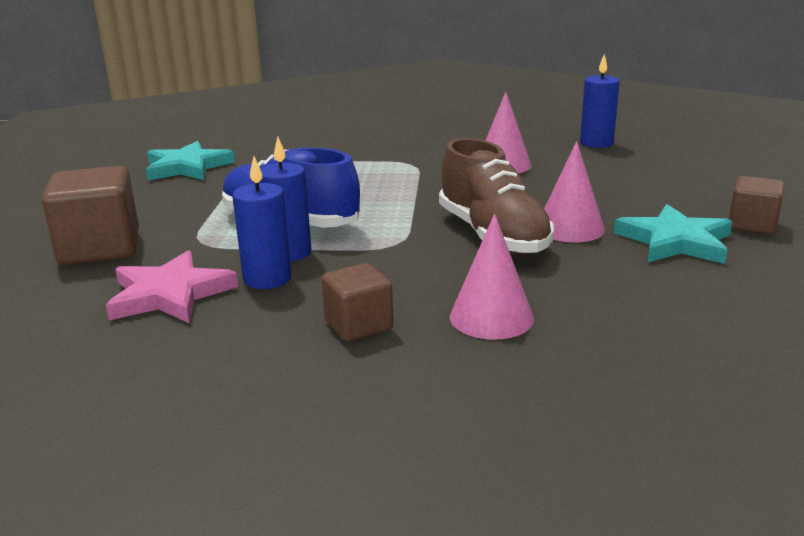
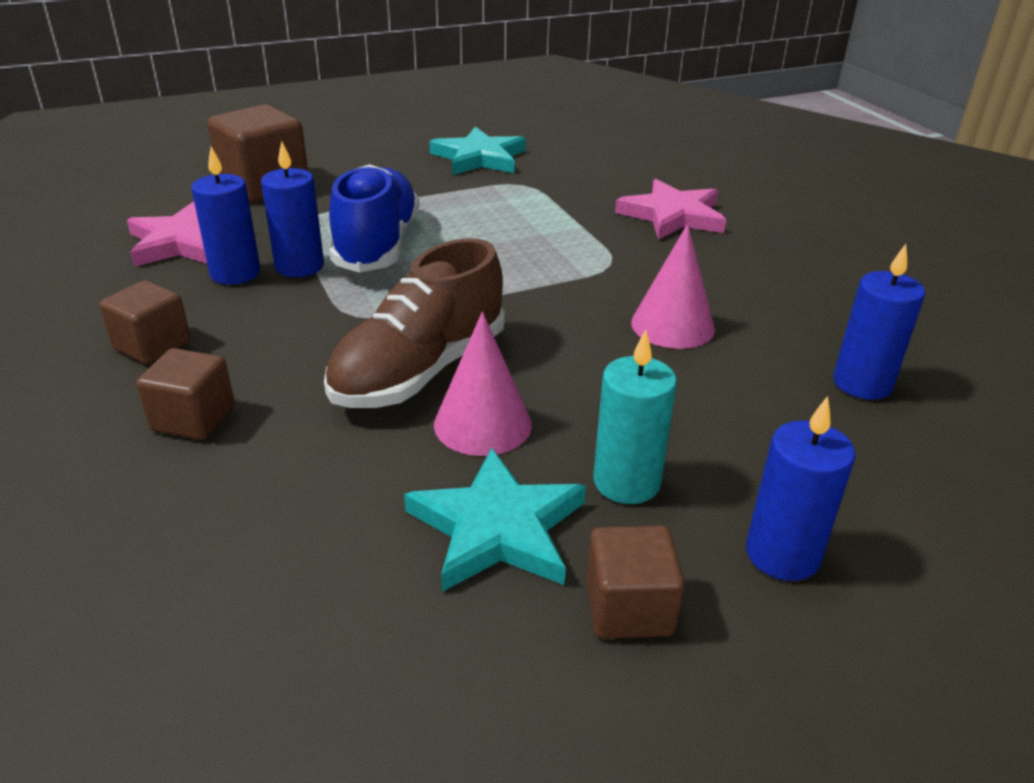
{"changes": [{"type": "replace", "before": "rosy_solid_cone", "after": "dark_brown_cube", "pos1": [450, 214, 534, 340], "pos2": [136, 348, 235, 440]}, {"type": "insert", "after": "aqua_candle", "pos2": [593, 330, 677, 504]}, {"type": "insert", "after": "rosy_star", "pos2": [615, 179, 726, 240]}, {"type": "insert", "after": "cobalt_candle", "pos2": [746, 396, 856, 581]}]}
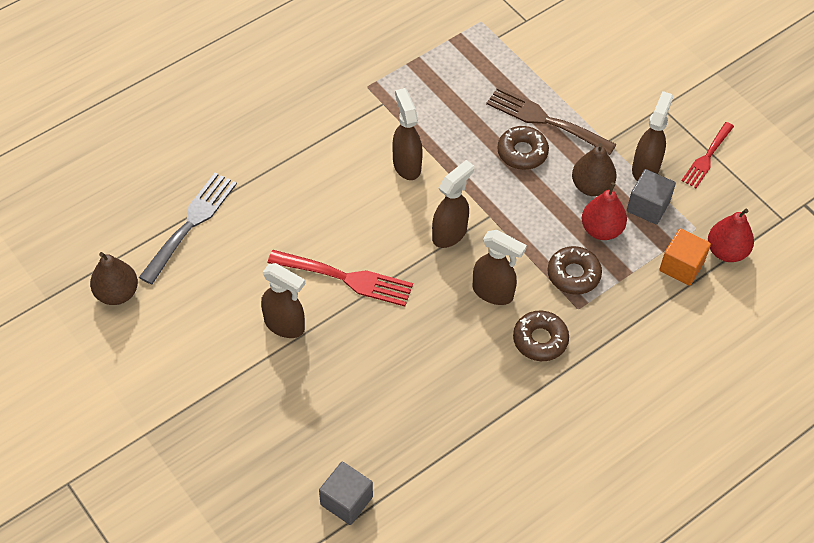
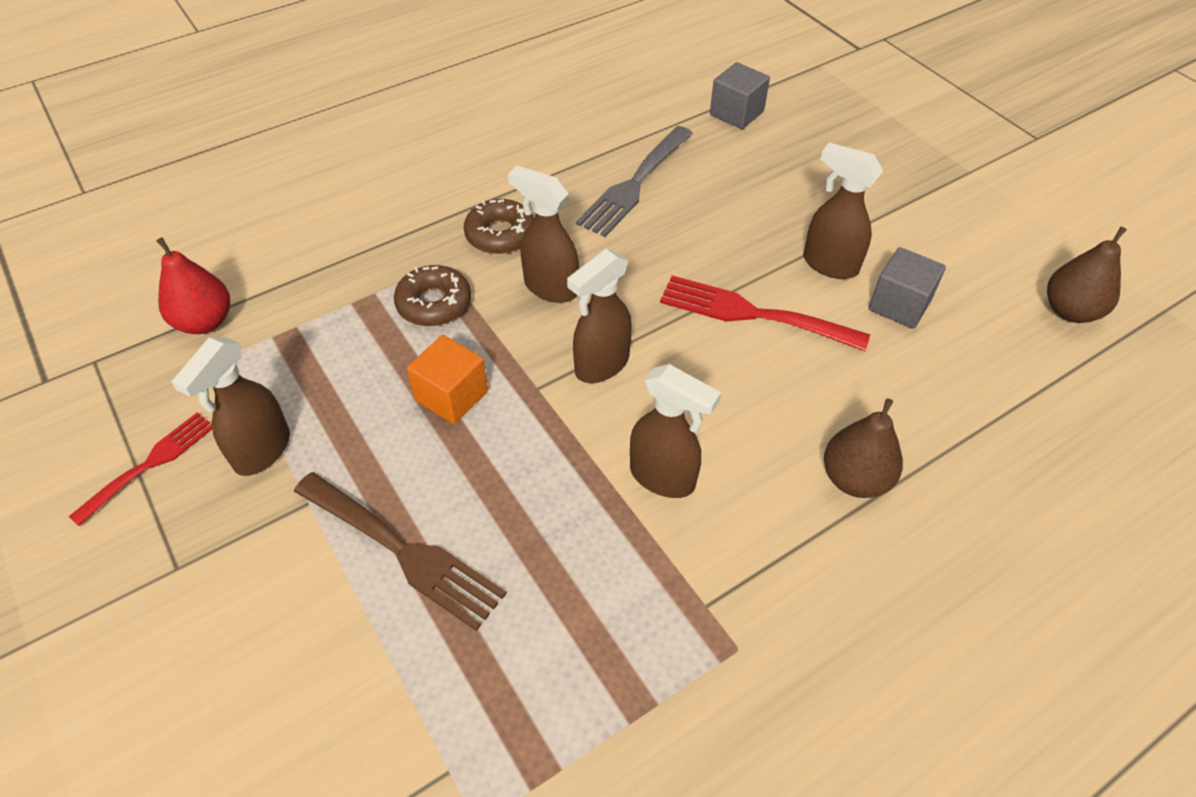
{"changes": [{"type": "move", "before": "orange-coloured_cube", "pos1": [659, 228, 711, 286], "pos2": [407, 335, 488, 424]}, {"type": "move", "before": "ash-grey_dinner_fork", "pos1": [139, 173, 237, 285], "pos2": [576, 126, 693, 237]}, {"type": "rotate", "before": "dark_brown_sprayer", "pos1": [392, 88, 423, 180], "pos2": [630, 364, 721, 498], "turn": -45}, {"type": "move", "before": "dark_brown_pear", "pos1": [572, 143, 617, 196], "pos2": [824, 398, 903, 498]}, {"type": "move", "before": "ash-grey_cube", "pos1": [627, 169, 676, 225], "pos2": [869, 247, 946, 329]}, {"type": "delete", "before": "dark_brown_glazed_donut", "pos1": [497, 126, 549, 170]}, {"type": "delete", "before": "red_pear", "pos1": [582, 182, 627, 240]}]}
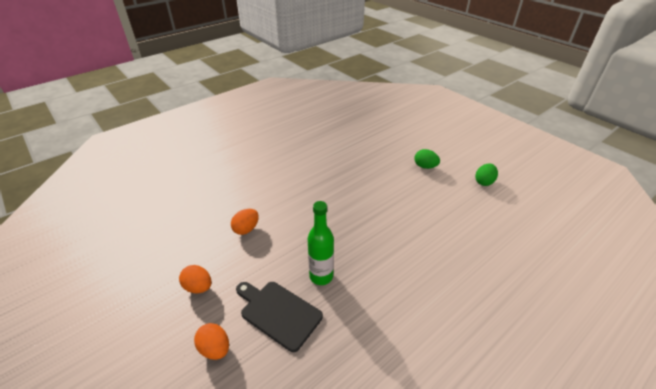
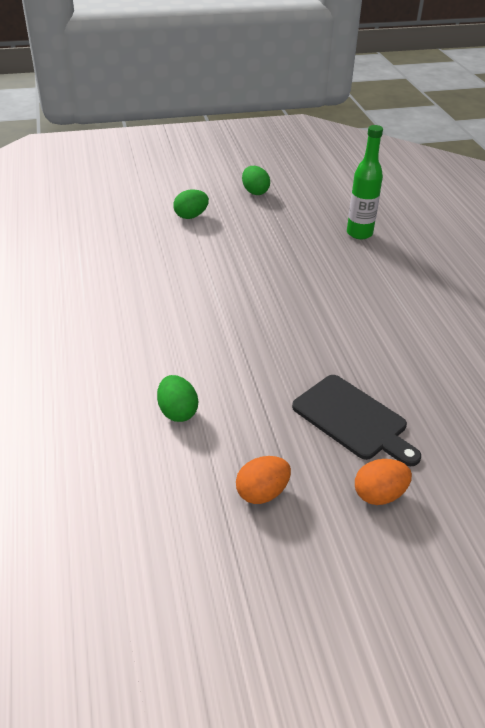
{"changes": [{"type": "recolor", "before": "orange-coloured_toy_egg", "after": "leaf-green_toy_egg", "pos1": [231, 209, 259, 235], "pos2": [157, 375, 198, 422]}, {"type": "rotate", "before": "black_chopping_board", "pos1": [236, 282, 323, 352], "pos2": [292, 375, 421, 466], "turn": -105}, {"type": "move", "before": "leaf-green_bottle", "pos1": [308, 201, 334, 285], "pos2": [347, 125, 383, 239]}]}
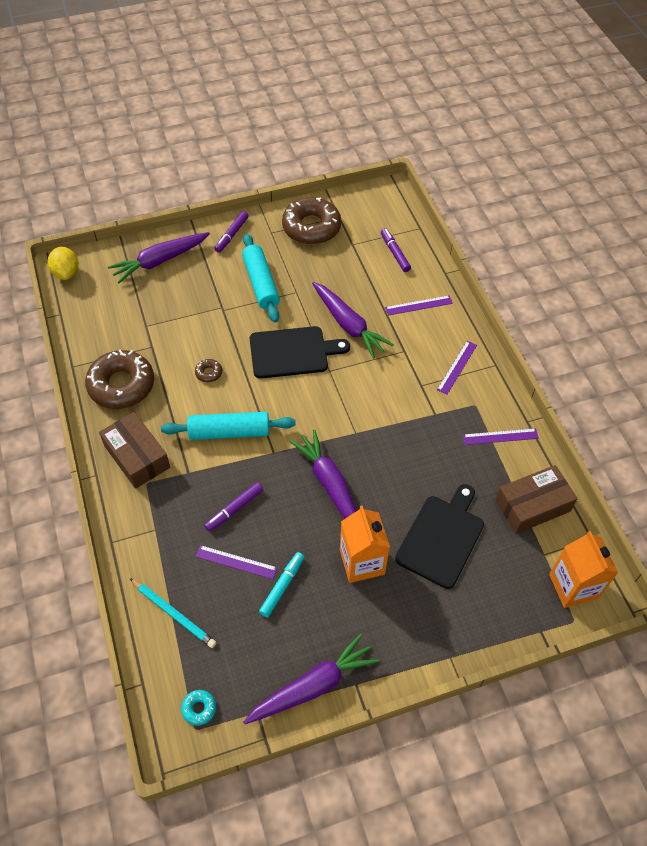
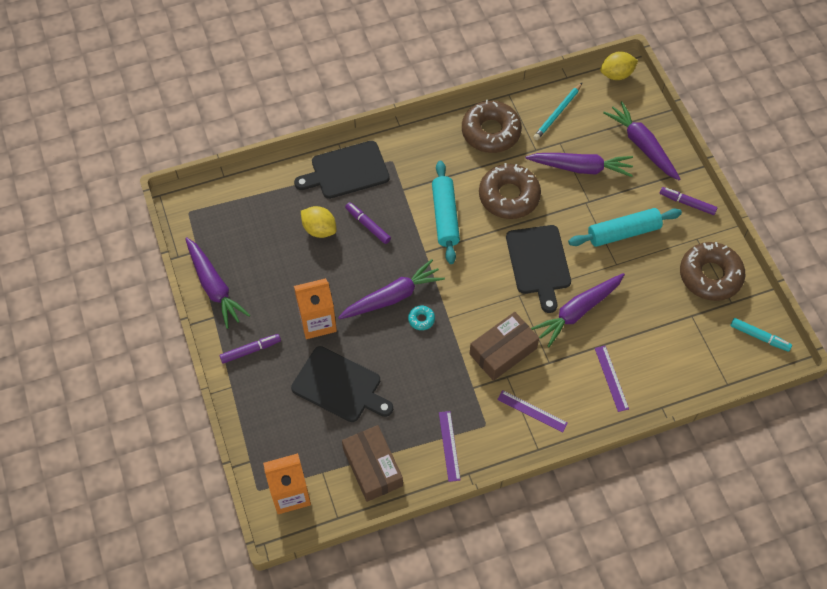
{"changes": [{"type": "move", "before": "purple_felt_pen", "pos1": [381, 228, 411, 272], "pos2": [220, 334, 281, 364]}, {"type": "insert", "after": "black_chopping_board", "pos2": [294, 141, 390, 199]}, {"type": "replace", "before": "purple_ruler", "after": "golden_citrus_fruit", "pos1": [196, 545, 277, 579], "pos2": [301, 206, 337, 238]}, {"type": "move", "before": "aqua_glazed_donut", "pos1": [181, 690, 216, 726], "pos2": [408, 306, 435, 330]}, {"type": "move", "before": "dark_brown_parcel", "pos1": [99, 412, 170, 489], "pos2": [470, 312, 539, 381]}, {"type": "resize", "before": "dark_brown_glazed_donut", "pos1": [195, 359, 222, 382], "pos2": [479, 163, 541, 219], "scale": 2.44}, {"type": "insert", "after": "purple_root_vegetable", "pos2": [525, 153, 633, 177]}, {"type": "move", "before": "aqua_wooden_pencil", "pos1": [130, 578, 216, 648], "pos2": [533, 83, 582, 140]}, {"type": "move", "before": "aqua_felt_pen", "pos1": [259, 552, 304, 617], "pos2": [731, 318, 792, 352]}]}
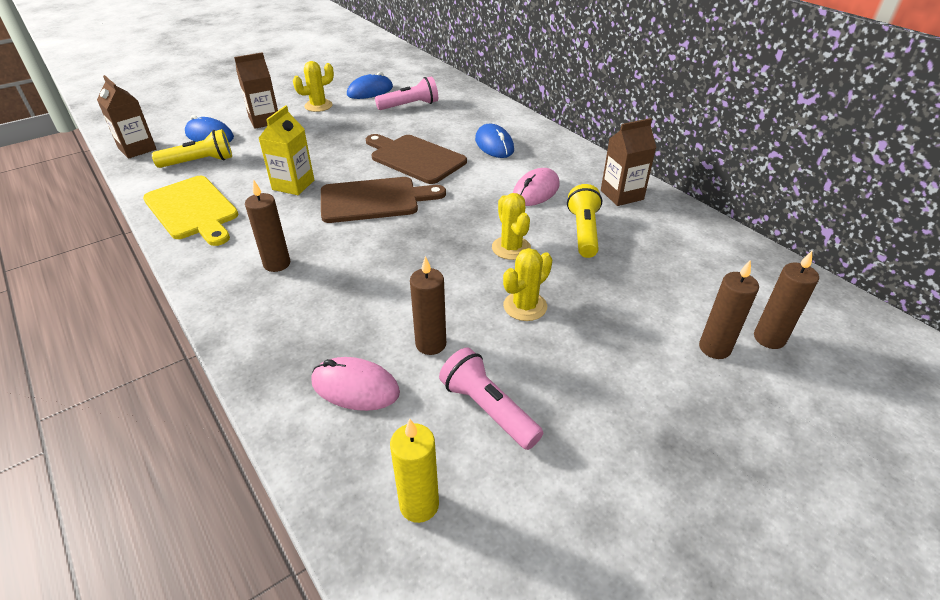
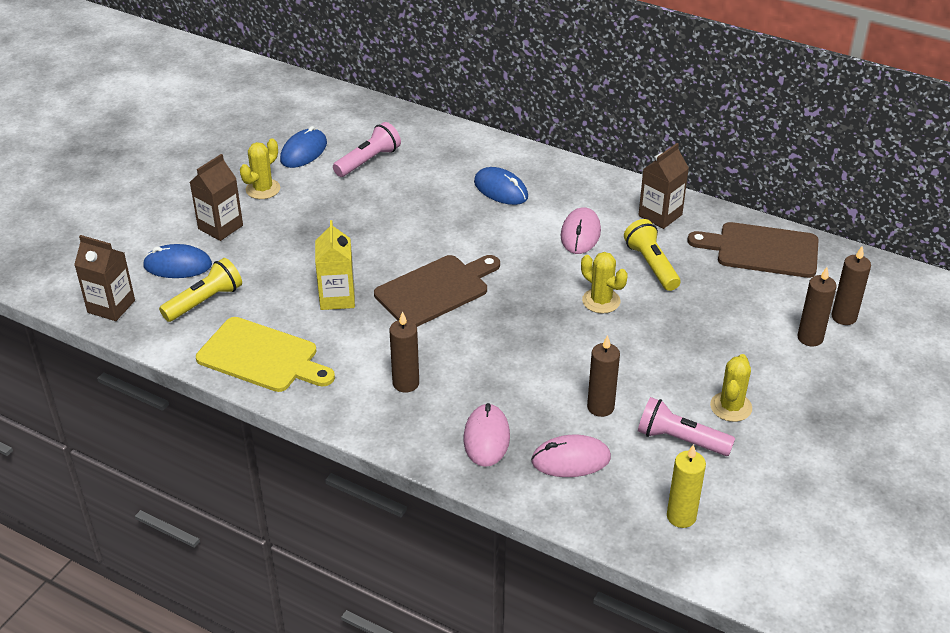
{"changes": [{"type": "insert", "after": "rosy_mouse", "pos2": [464, 403, 510, 467]}, {"type": "move", "before": "dark_brown_chopping_board", "pos1": [366, 134, 467, 184], "pos2": [687, 222, 819, 278]}, {"type": "move", "before": "golden_saguaro_cactus", "pos1": [503, 248, 552, 321], "pos2": [710, 354, 752, 422]}]}
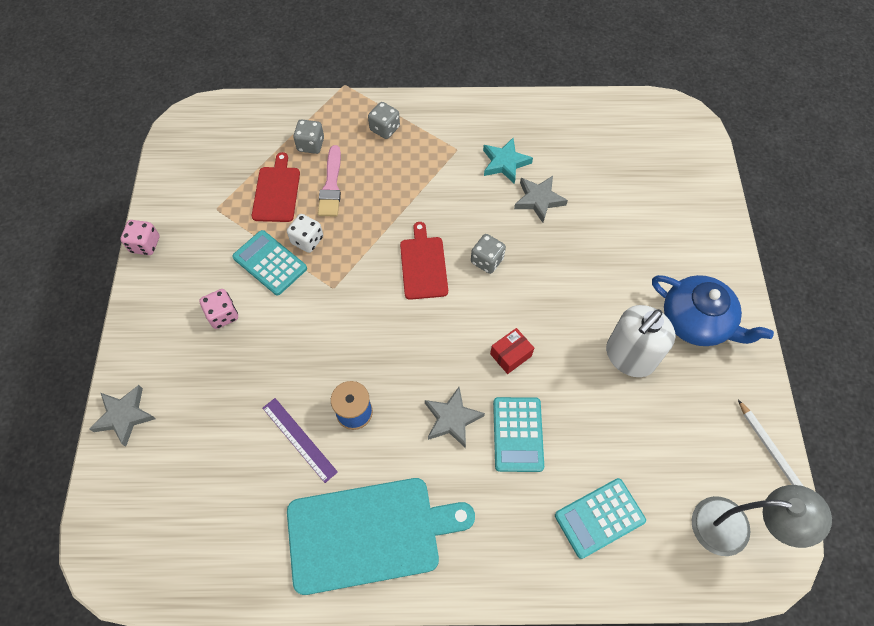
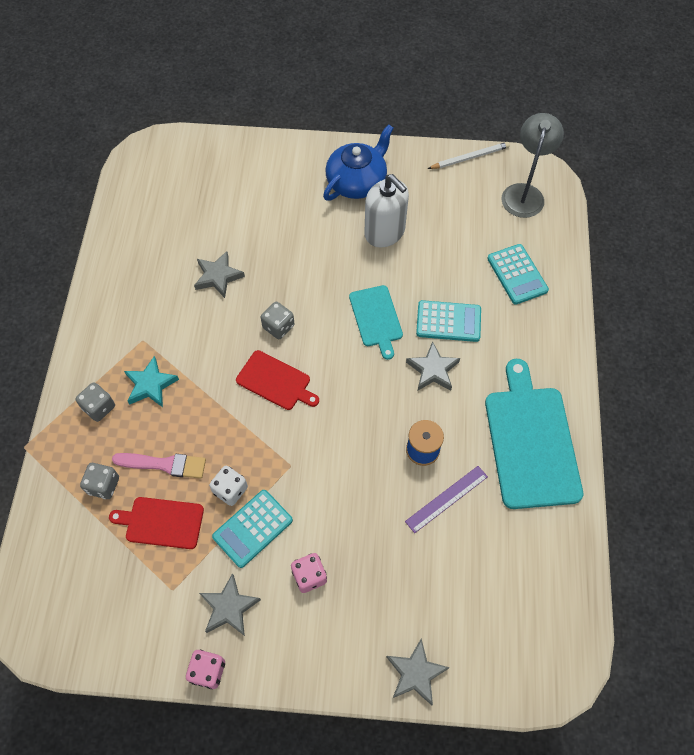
{"changes": [{"type": "move", "before": "aqua_star", "pos1": [483, 138, 533, 184], "pos2": [124, 356, 179, 407]}, {"type": "insert", "after": "ash-grey_star", "pos2": [199, 573, 261, 636]}, {"type": "rotate", "before": "red_chopping_board", "pos1": [400, 222, 448, 300], "pos2": [236, 350, 319, 410], "turn": -150}, {"type": "replace", "before": "red_parcel", "after": "aqua_chopping_board", "pos1": [490, 328, 534, 374], "pos2": [349, 285, 403, 360]}]}
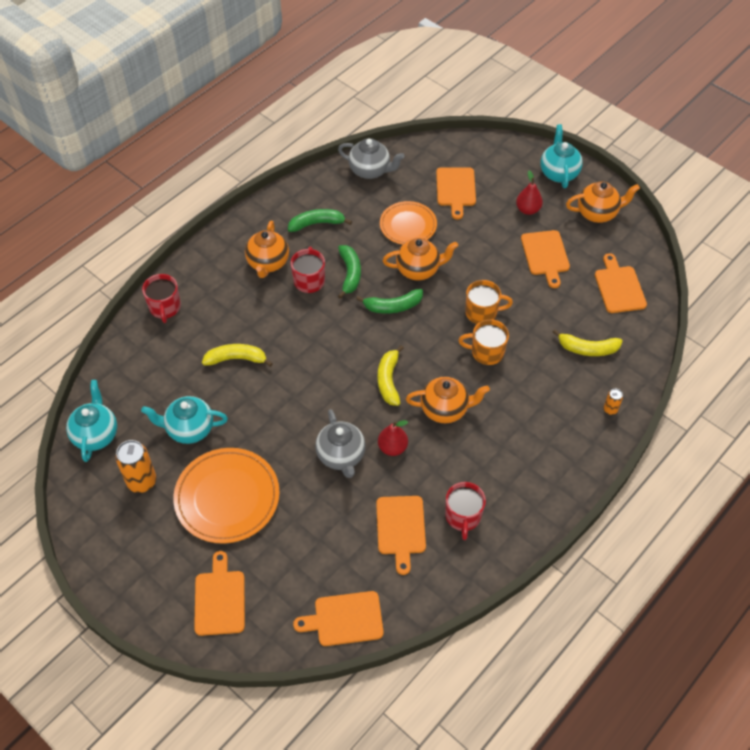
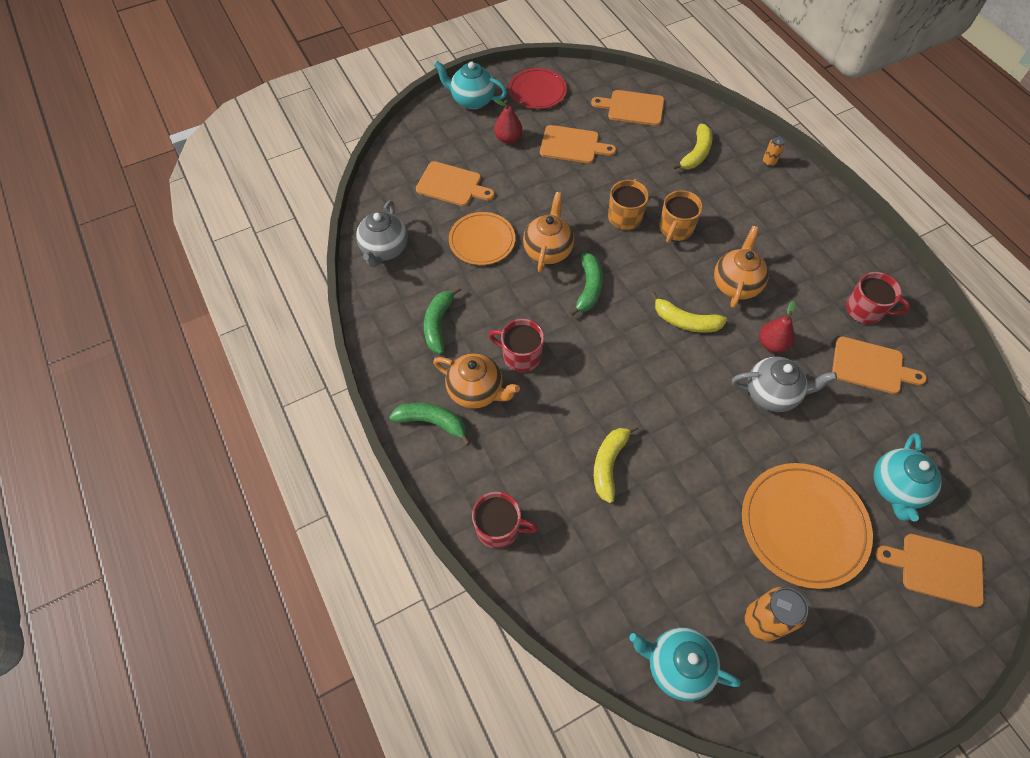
{"changes": [{"type": "rotate", "before": "ash-grey_teapot", "pos1": [338, 138, 404, 179], "pos2": [356, 200, 408, 267], "turn": 150}, {"type": "move", "before": "leaf-green_banana", "pos1": [338, 245, 361, 299], "pos2": [389, 403, 471, 446]}, {"type": "replace", "before": "orange-coloured_teapot", "after": "red_plate", "pos1": [566, 181, 640, 223], "pos2": [508, 68, 567, 109]}, {"type": "move", "before": "aqua_teapot", "pos1": [141, 396, 228, 444], "pos2": [874, 433, 942, 522]}, {"type": "delete", "before": "orange-coloured_chopping_board", "pos1": [293, 591, 384, 646]}]}
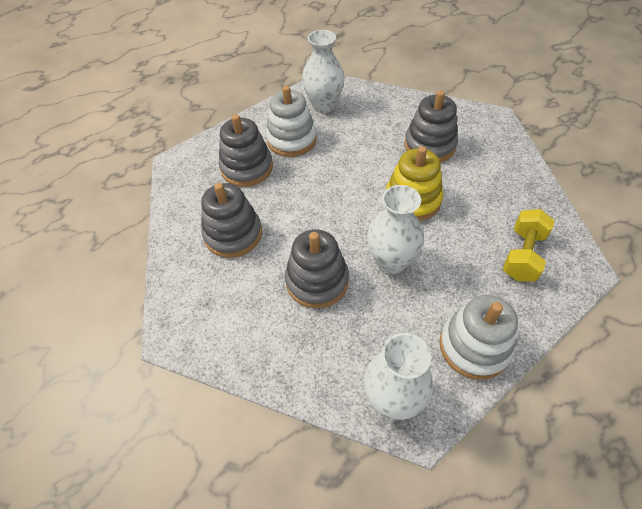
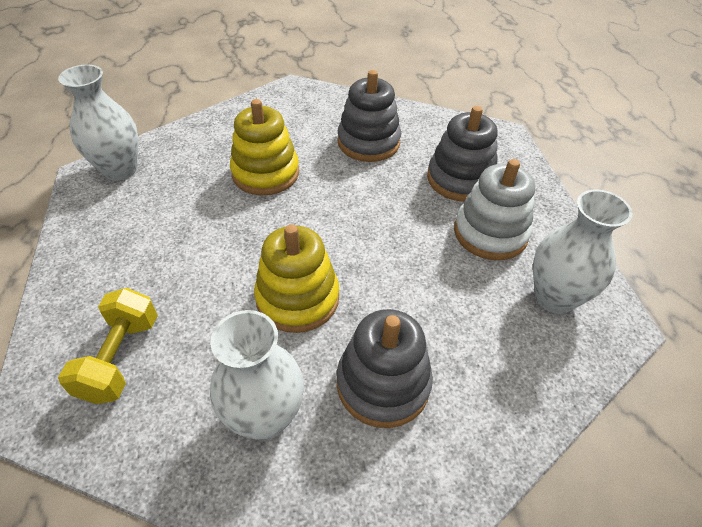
{"changes": [{"type": "rotate", "before": "golden_free_weight", "pos1": [503, 209, 555, 282], "pos2": [58, 288, 158, 404], "turn": 45}, {"type": "move", "before": "pure_white_flower_vase", "pos1": [367, 185, 424, 274], "pos2": [210, 310, 304, 440]}, {"type": "recolor", "before": "ash-grey_stacking_toy", "after": "golden_stacking_toy", "pos1": [285, 229, 349, 308], "pos2": [230, 99, 299, 195]}, {"type": "delete", "before": "pure_white_stacking_toy", "pos1": [439, 295, 518, 380]}]}
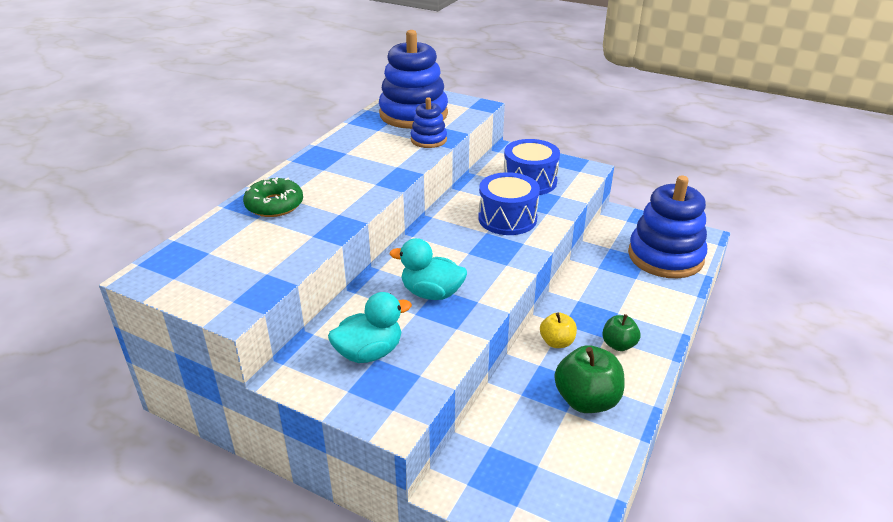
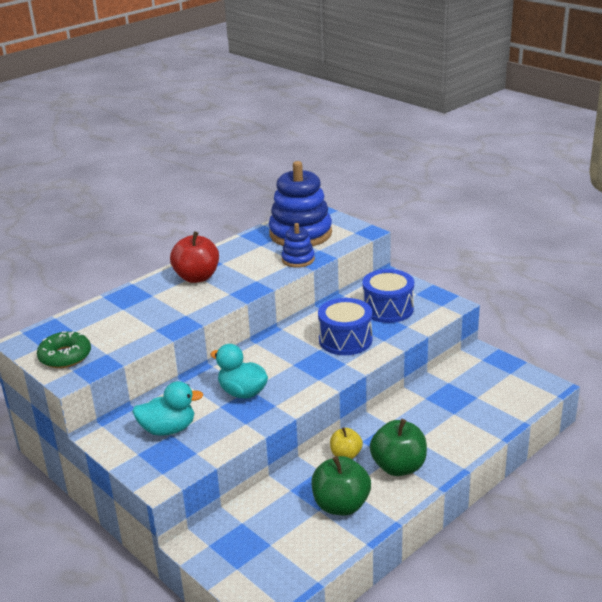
{"changes": [{"type": "move", "before": "leaf-green_glazed_donut", "pos1": [243, 177, 303, 217], "pos2": [37, 331, 91, 368]}, {"type": "insert", "after": "red_apple", "pos2": [170, 231, 219, 283]}, {"type": "resize", "before": "leaf-green_apple", "pos1": [602, 314, 640, 351], "pos2": [370, 419, 427, 476], "scale": 1.7}, {"type": "delete", "before": "cobalt_stacking_toy", "pos1": [628, 175, 707, 278]}]}
